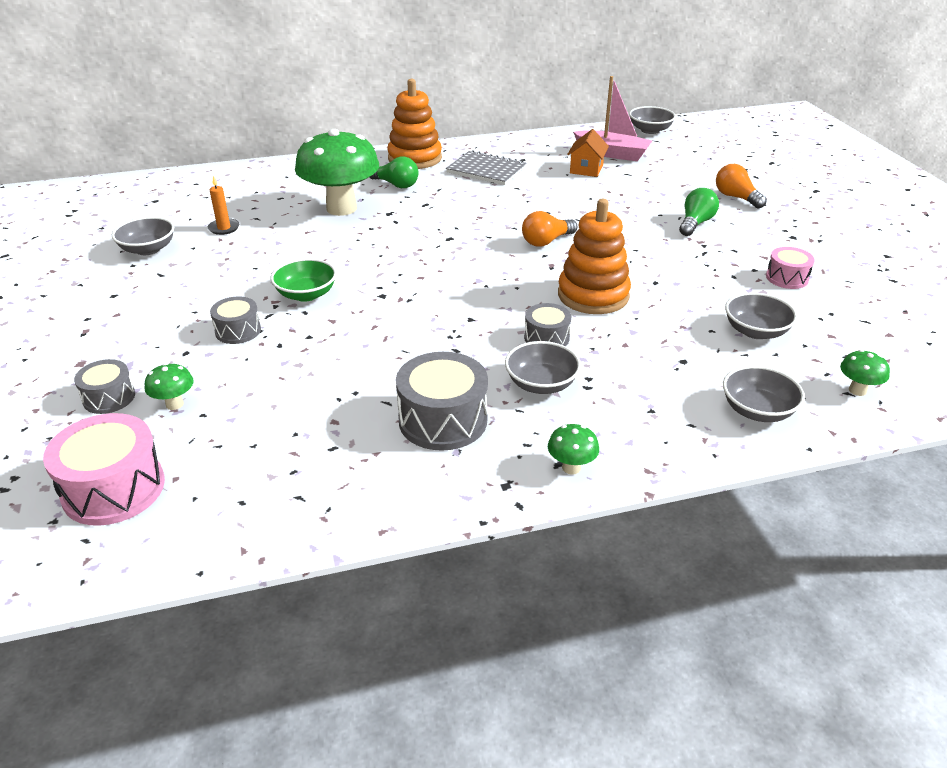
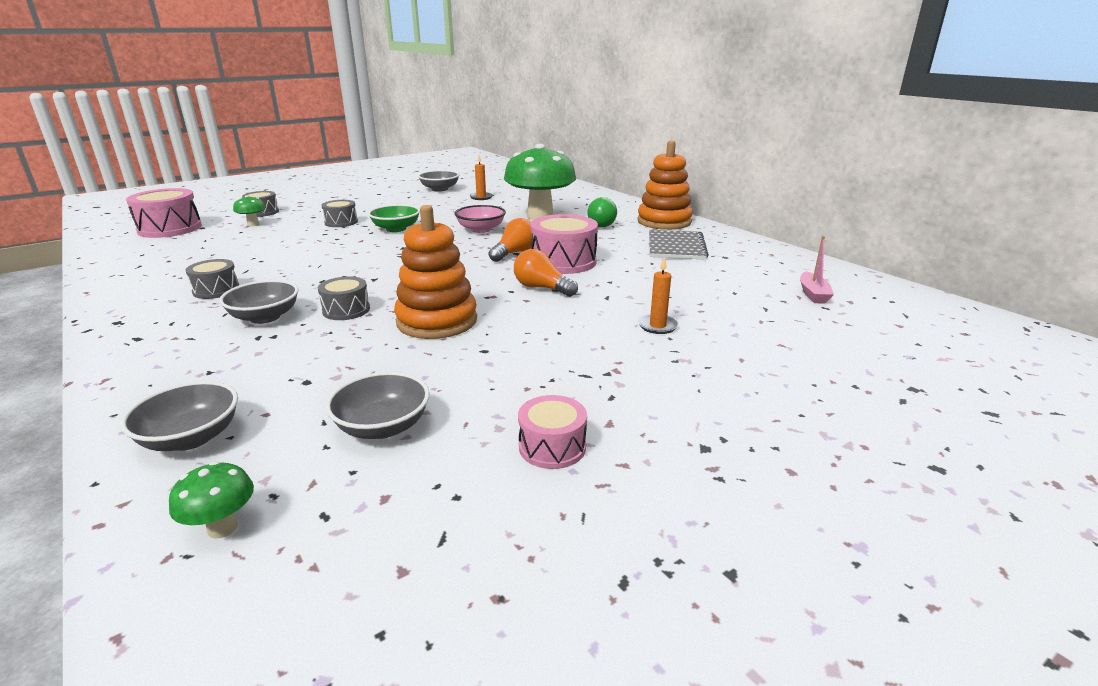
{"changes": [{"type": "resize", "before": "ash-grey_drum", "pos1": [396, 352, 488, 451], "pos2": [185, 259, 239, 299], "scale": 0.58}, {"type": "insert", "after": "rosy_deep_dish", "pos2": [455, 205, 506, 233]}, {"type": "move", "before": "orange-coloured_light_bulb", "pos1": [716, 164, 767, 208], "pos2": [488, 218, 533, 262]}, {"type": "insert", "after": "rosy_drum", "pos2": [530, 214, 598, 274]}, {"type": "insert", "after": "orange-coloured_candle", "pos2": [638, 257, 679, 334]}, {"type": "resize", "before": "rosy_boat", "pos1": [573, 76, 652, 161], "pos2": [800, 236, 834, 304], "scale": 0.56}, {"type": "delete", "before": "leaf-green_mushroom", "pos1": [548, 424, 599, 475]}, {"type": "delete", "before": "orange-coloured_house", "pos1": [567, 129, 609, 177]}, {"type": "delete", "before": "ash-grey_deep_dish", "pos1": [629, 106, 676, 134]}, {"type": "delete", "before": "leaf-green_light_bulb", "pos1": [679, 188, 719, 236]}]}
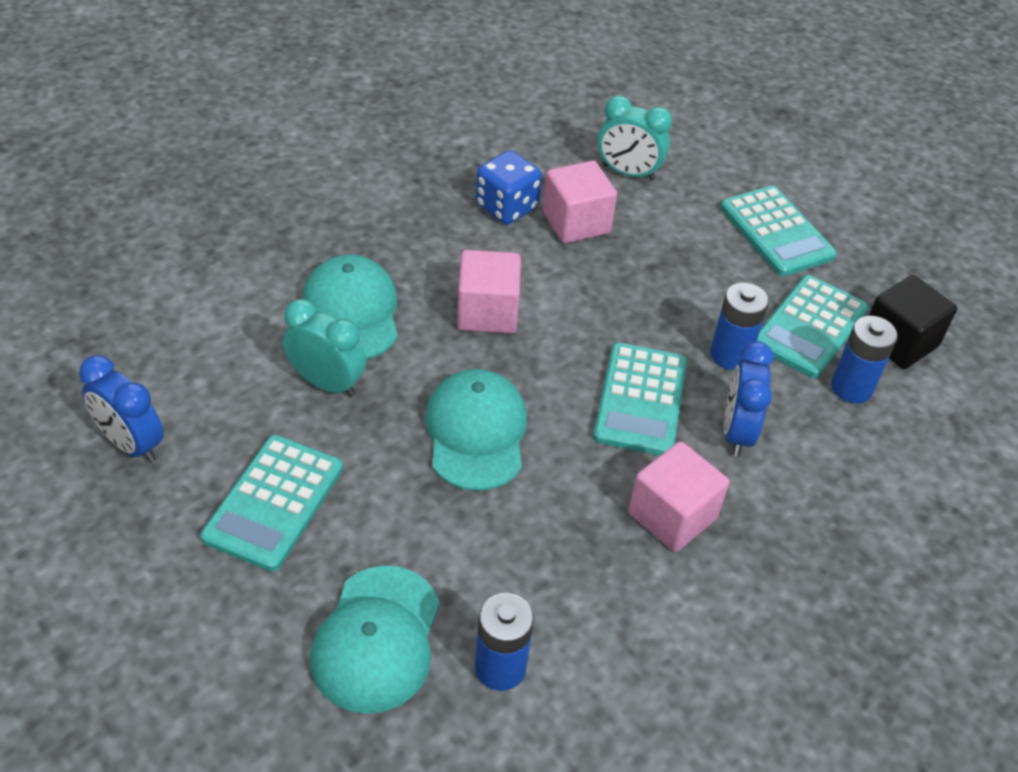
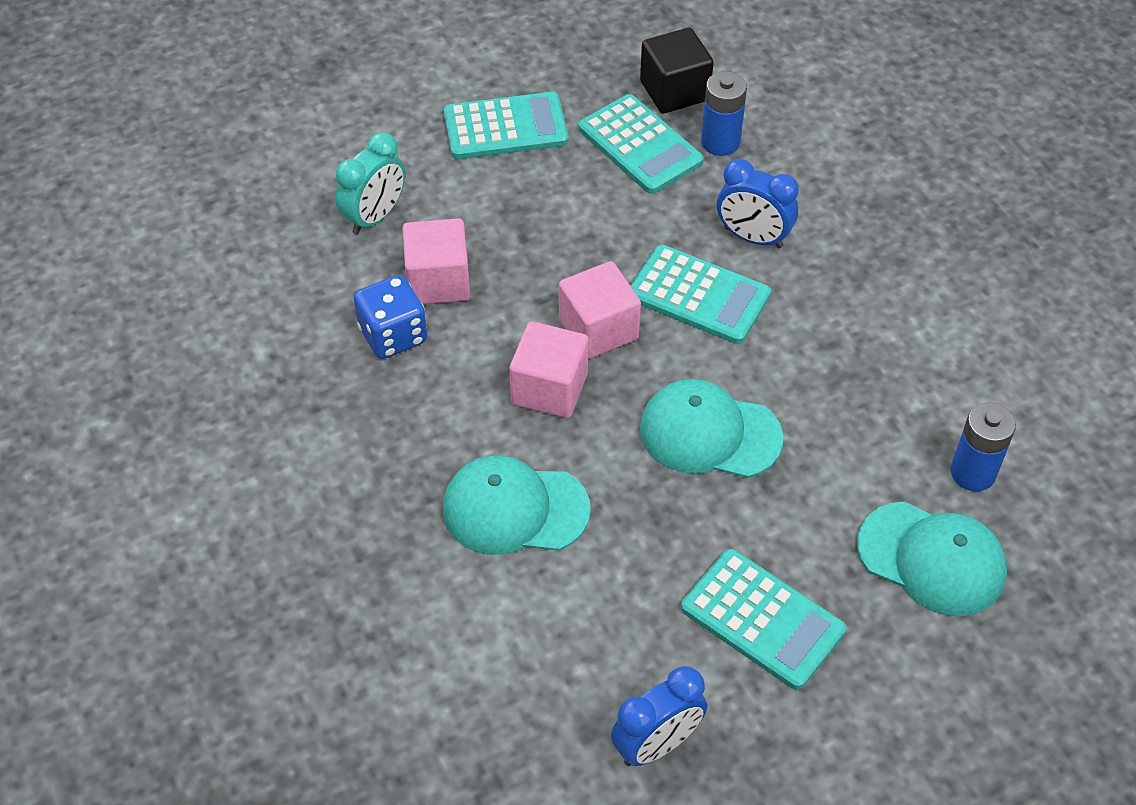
{"changes": [{"type": "move", "before": "rosy_cube", "pos1": [628, 441, 729, 552], "pos2": [559, 261, 641, 359]}, {"type": "delete", "before": "aqua_bedside_clock", "pos1": [283, 299, 366, 397]}, {"type": "delete", "before": "cobalt_battery", "pos1": [710, 283, 769, 370]}]}
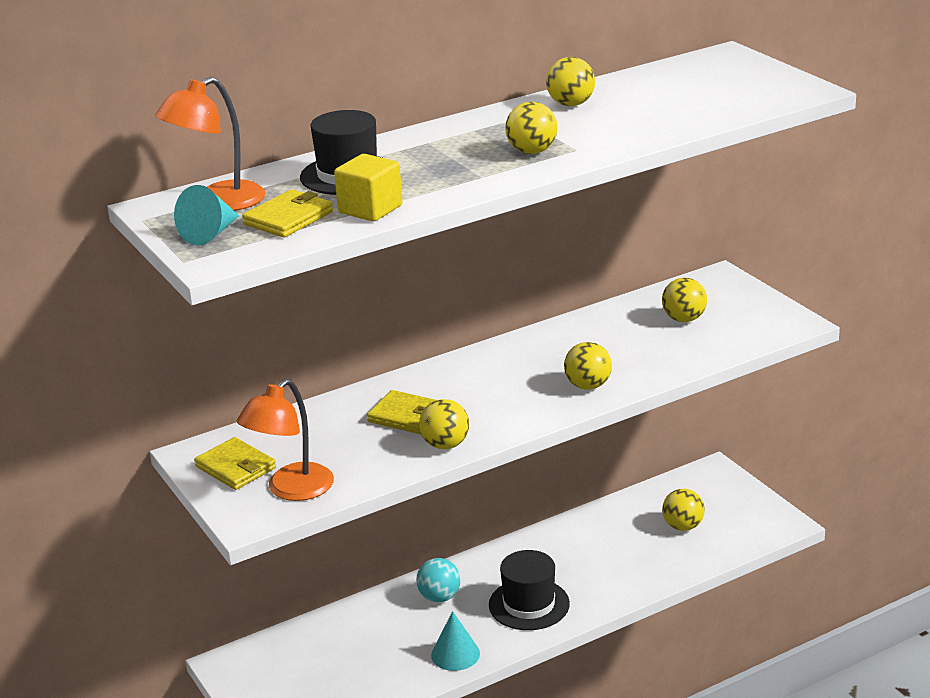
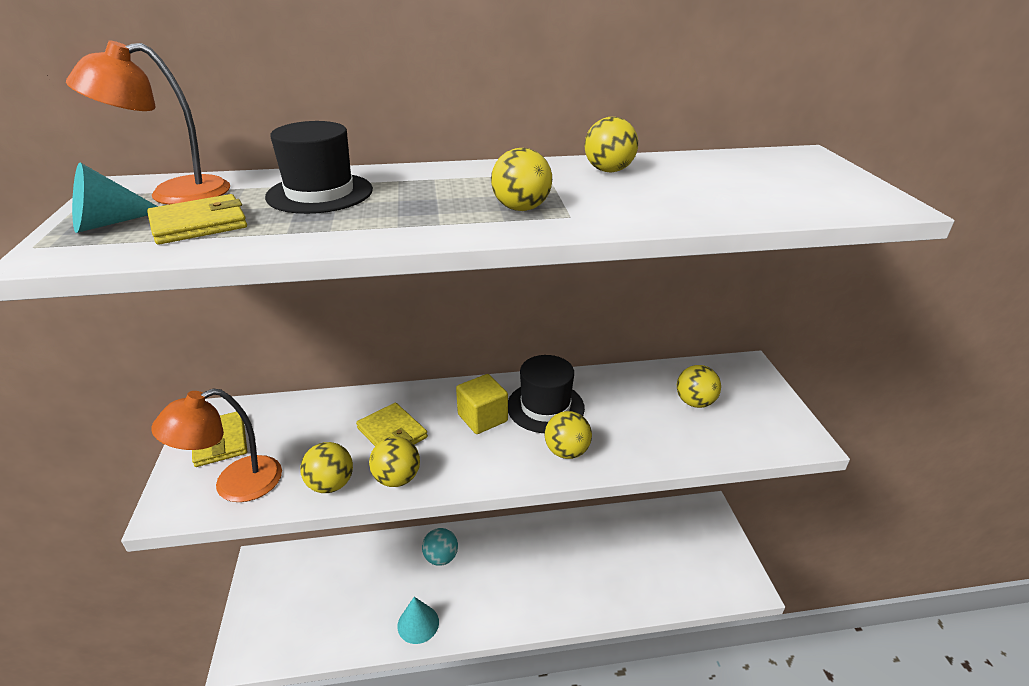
{"changes": [{"type": "move", "before": "golden_ball", "pos1": [662, 489, 705, 531], "pos2": [300, 442, 353, 493]}, {"type": "move", "before": "golden_cube", "pos1": [334, 154, 402, 222], "pos2": [456, 374, 508, 434]}, {"type": "move", "before": "black_top_hat", "pos1": [489, 550, 570, 630], "pos2": [508, 355, 585, 433]}]}
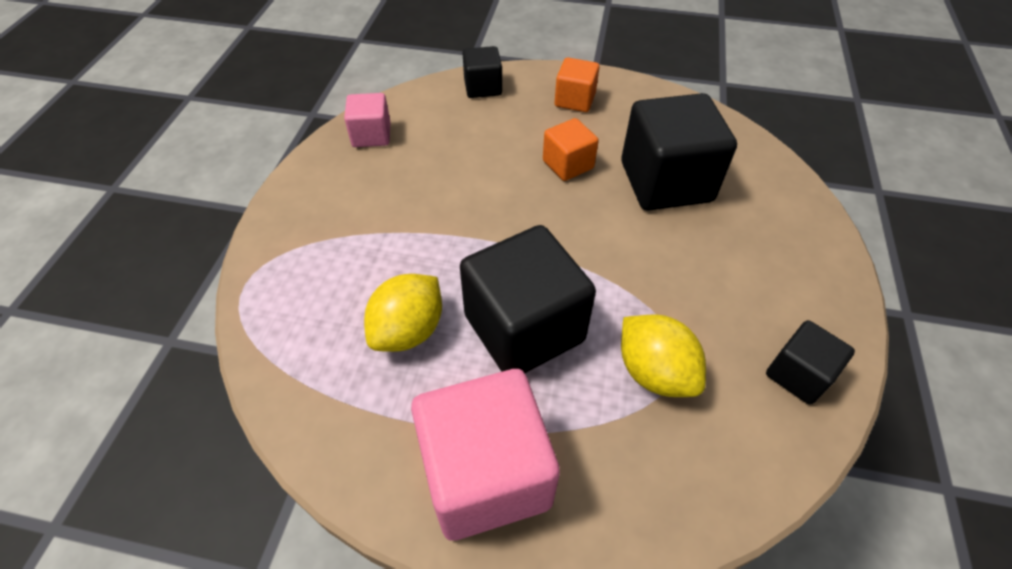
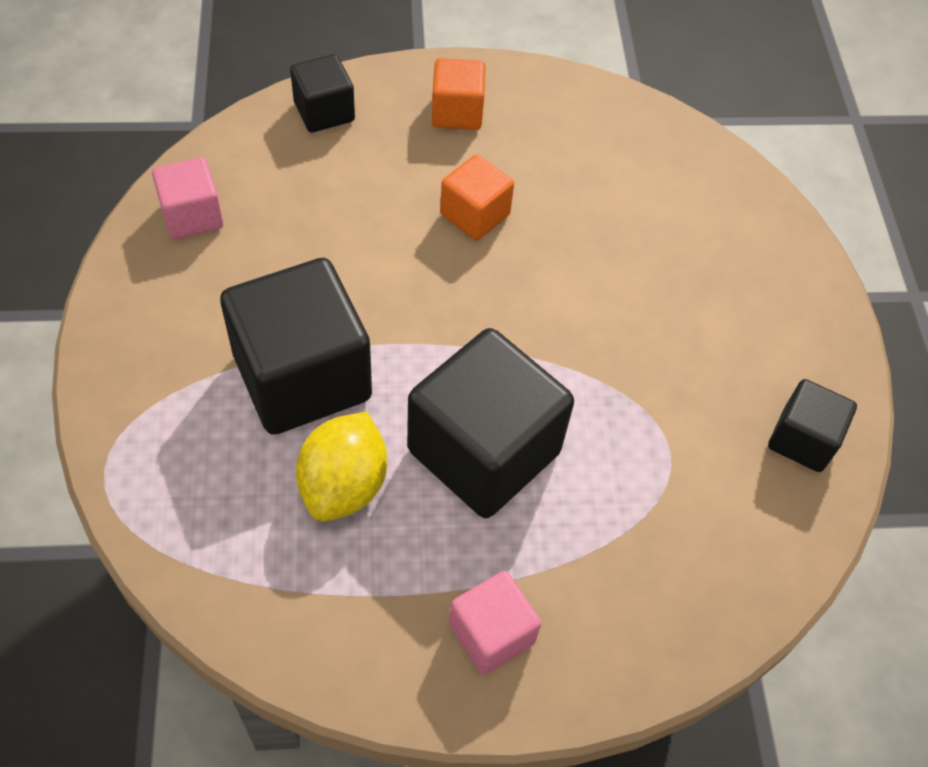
{"changes": [{"type": "move", "before": "black_cube", "pos1": [621, 93, 737, 211], "pos2": [220, 258, 372, 435]}, {"type": "resize", "before": "rosy_cube", "pos1": [411, 369, 560, 541], "pos2": [449, 571, 541, 674], "scale": 0.52}, {"type": "delete", "before": "golden_citrus_fruit", "pos1": [621, 314, 706, 397]}]}
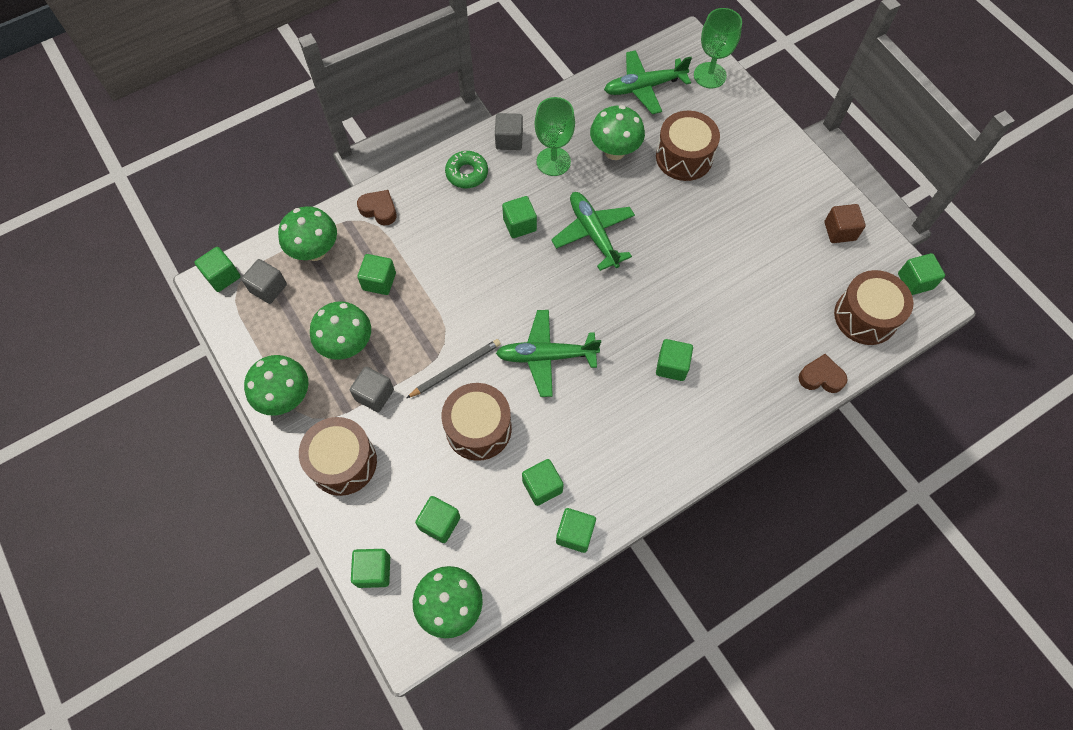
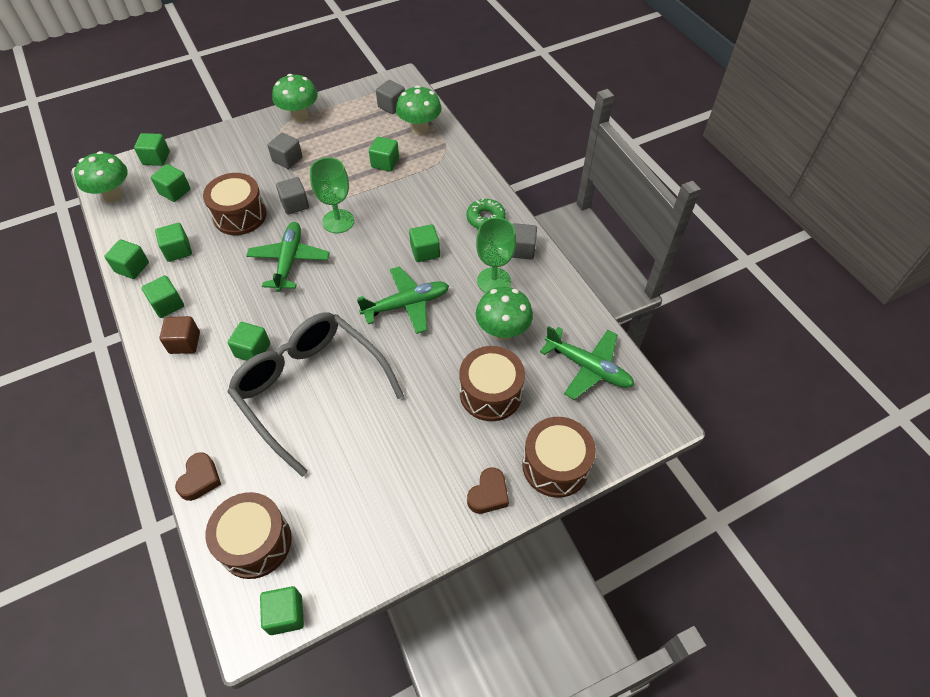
{"changes": [{"type": "move", "before": "leaf-green_cube", "pos1": [194, 247, 241, 292], "pos2": [141, 276, 184, 318]}, {"type": "move", "before": "dark_brown_cube", "pos1": [824, 204, 866, 243], "pos2": [159, 316, 200, 354]}, {"type": "insert", "after": "ash-grey_glasses", "pos2": [227, 312, 404, 477]}, {"type": "replace", "before": "ash-grey_wooden_pencil", "after": "ash-grey_cube", "pos1": [407, 339, 501, 398], "pos2": [276, 177, 309, 214]}, {"type": "move", "before": "leaf-green_wine_glass", "pos1": [694, 8, 742, 88], "pos2": [310, 157, 354, 233]}, {"type": "move", "before": "dark_brown_heart", "pos1": [357, 190, 397, 225], "pos2": [467, 468, 509, 514]}, {"type": "move", "before": "dark_brown_drum", "pos1": [299, 417, 377, 496], "pos2": [522, 417, 596, 498]}, {"type": "rotate", "before": "leaf-green_aeroplane", "pos1": [604, 50, 692, 114], "pos2": [540, 326, 634, 400], "turn": 135}, {"type": "delete", "before": "leaf-green_mushroom", "pos1": [310, 301, 371, 360]}]}
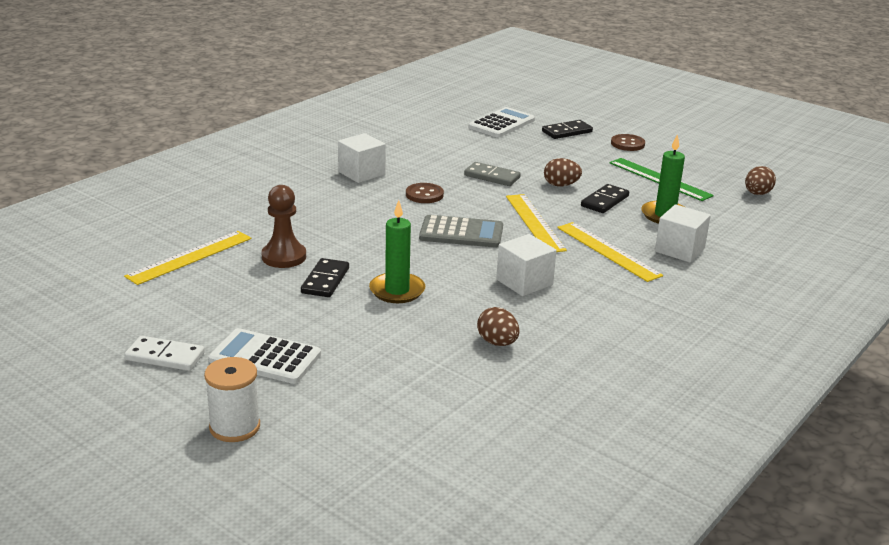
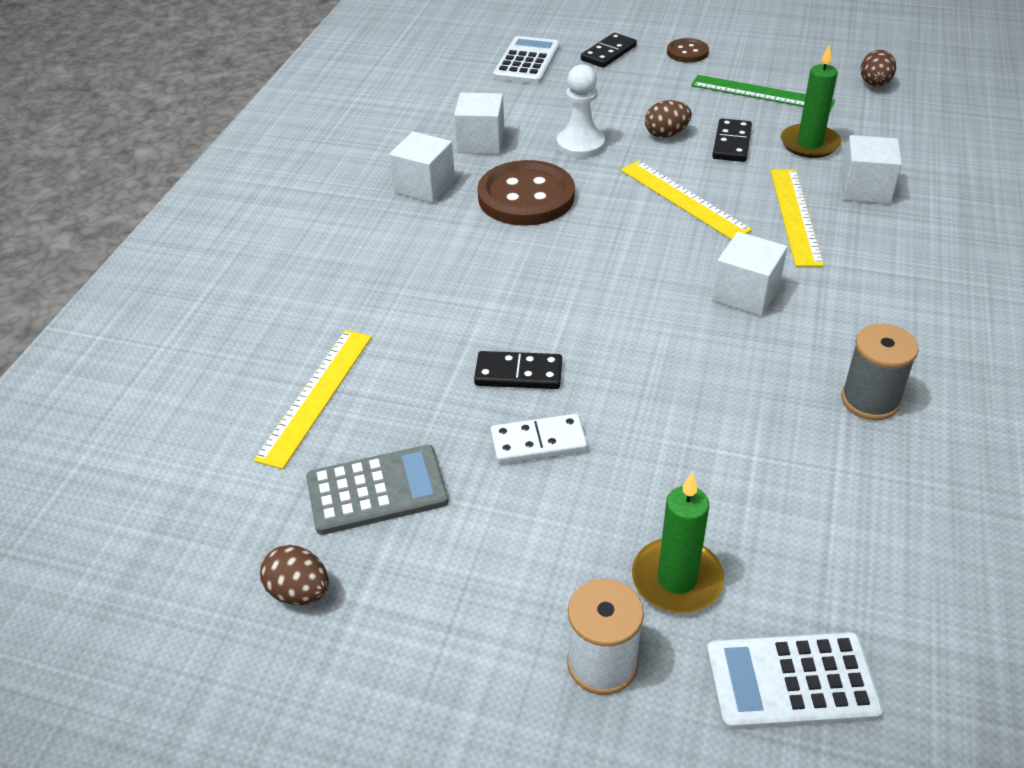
{"changes": [{"type": "move", "before": "dark_brown_toy_egg", "pos1": [477, 307, 519, 346], "pos2": [260, 545, 329, 605]}, {"type": "move", "before": "ash-grey_calculator", "pos1": [419, 215, 503, 248], "pos2": [306, 445, 449, 535]}, {"type": "insert", "after": "pure_white_cube", "pos2": [454, 93, 505, 154]}, {"type": "rotate", "before": "black_domino_tile", "pos1": [301, 258, 349, 297], "pos2": [474, 351, 562, 389], "turn": -75}, {"type": "resize", "before": "dark_brown_sewing_button", "pos1": [406, 183, 444, 203], "pos2": [477, 160, 575, 226], "scale": 1.95}, {"type": "move", "before": "pure_white_domino_tile", "pos1": [124, 336, 205, 371], "pos2": [491, 414, 588, 464]}, {"type": "replace", "before": "ash-grey_domino_tile", "after": "pure_white_game_pawn", "pos1": [464, 162, 521, 186], "pos2": [557, 64, 605, 158]}, {"type": "move", "before": "leaf-green_candle", "pos1": [369, 200, 425, 303], "pos2": [632, 473, 724, 613]}, {"type": "move", "before": "pure_white_calculator", "pos1": [208, 328, 321, 384], "pos2": [707, 632, 883, 730]}, {"type": "rotate", "before": "golden_ruler", "pos1": [557, 222, 663, 282], "pos2": [770, 169, 824, 267], "turn": 60}, {"type": "insert", "after": "ash-grey_reel_of_thread", "pos2": [841, 324, 919, 420]}, {"type": "delete", "before": "dark_brown_game_pawn", "pos1": [261, 185, 306, 268]}]}
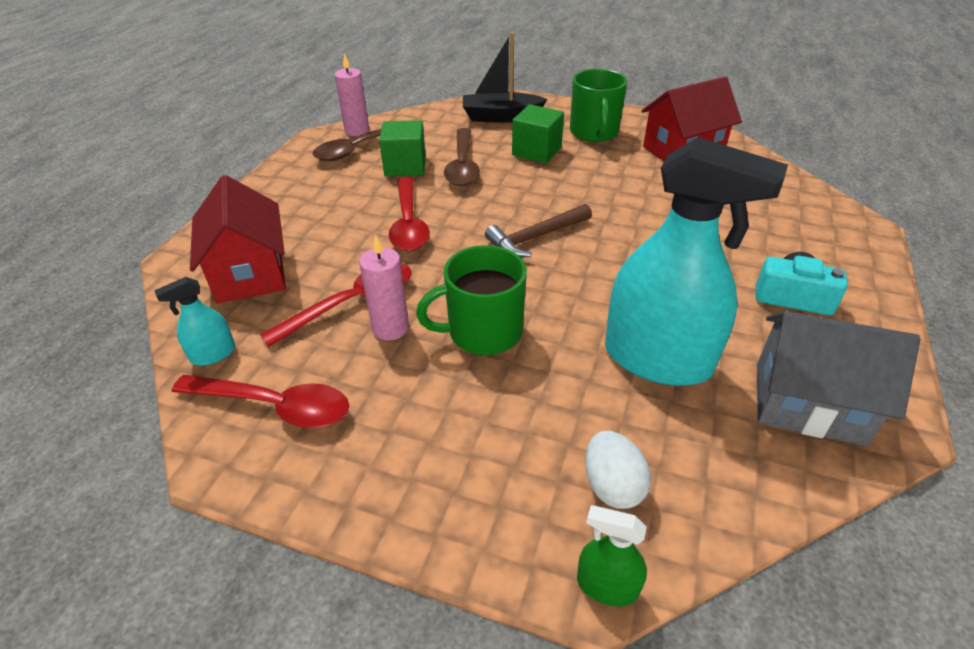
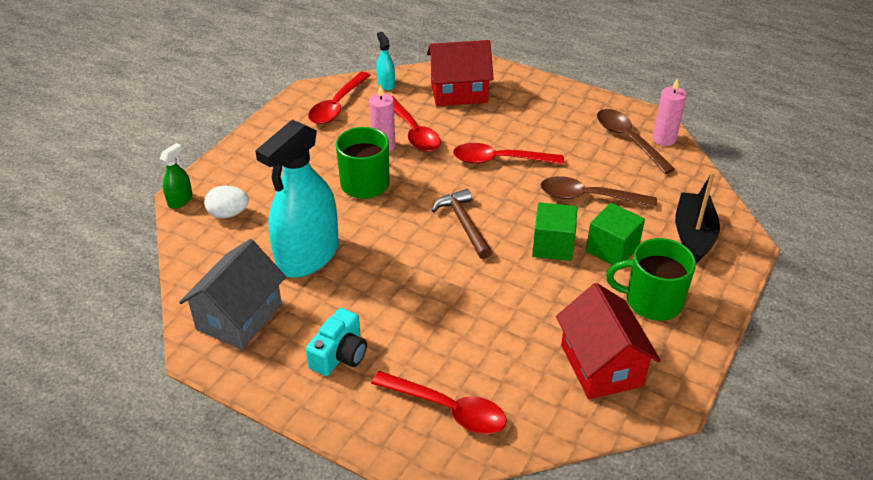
{"changes": [{"type": "insert", "after": "red_teaspoon", "pos2": [371, 371, 507, 434]}, {"type": "move", "before": "leaf-green_cube", "pos1": [379, 120, 426, 176], "pos2": [532, 202, 577, 261]}]}
